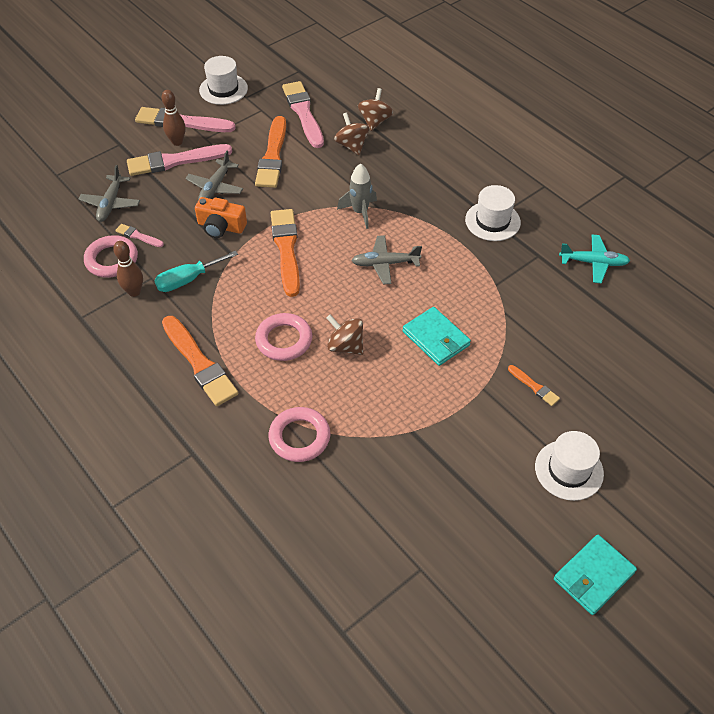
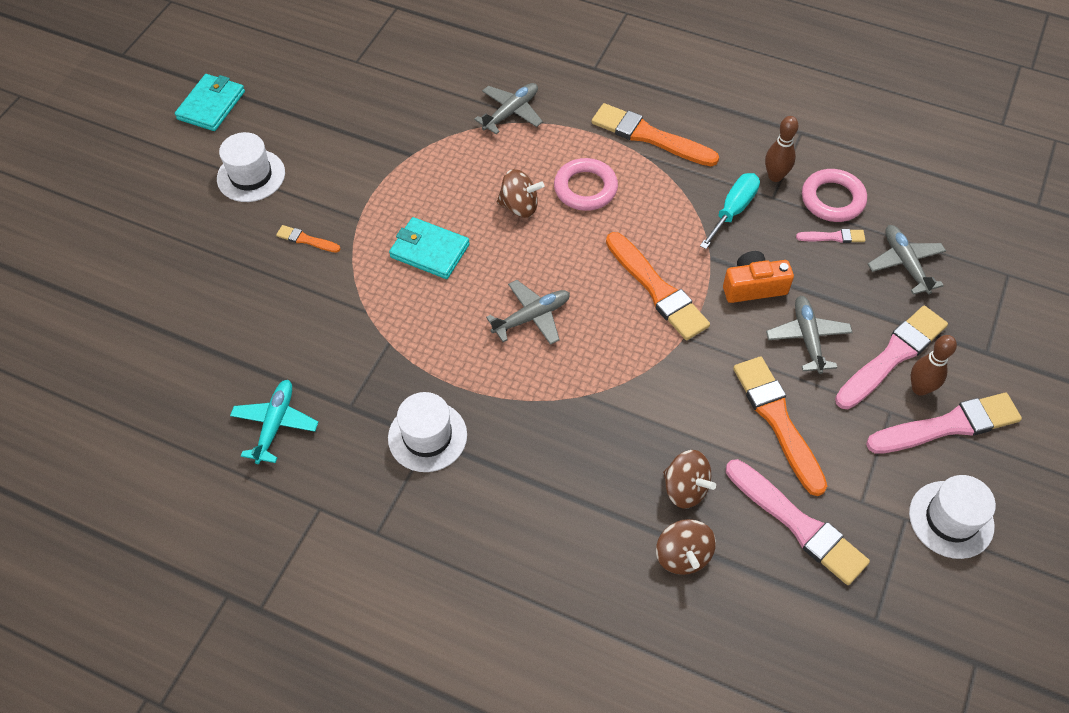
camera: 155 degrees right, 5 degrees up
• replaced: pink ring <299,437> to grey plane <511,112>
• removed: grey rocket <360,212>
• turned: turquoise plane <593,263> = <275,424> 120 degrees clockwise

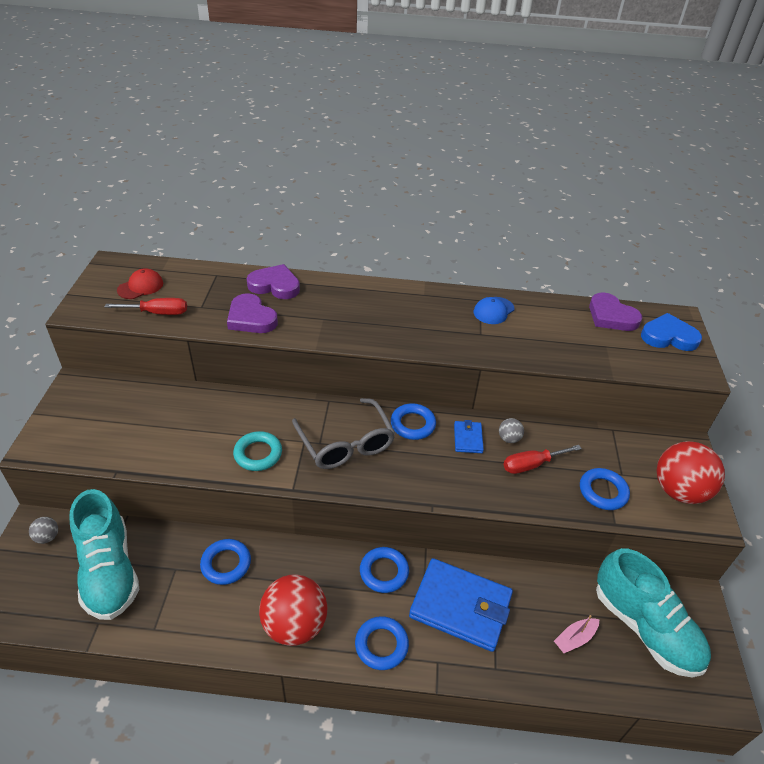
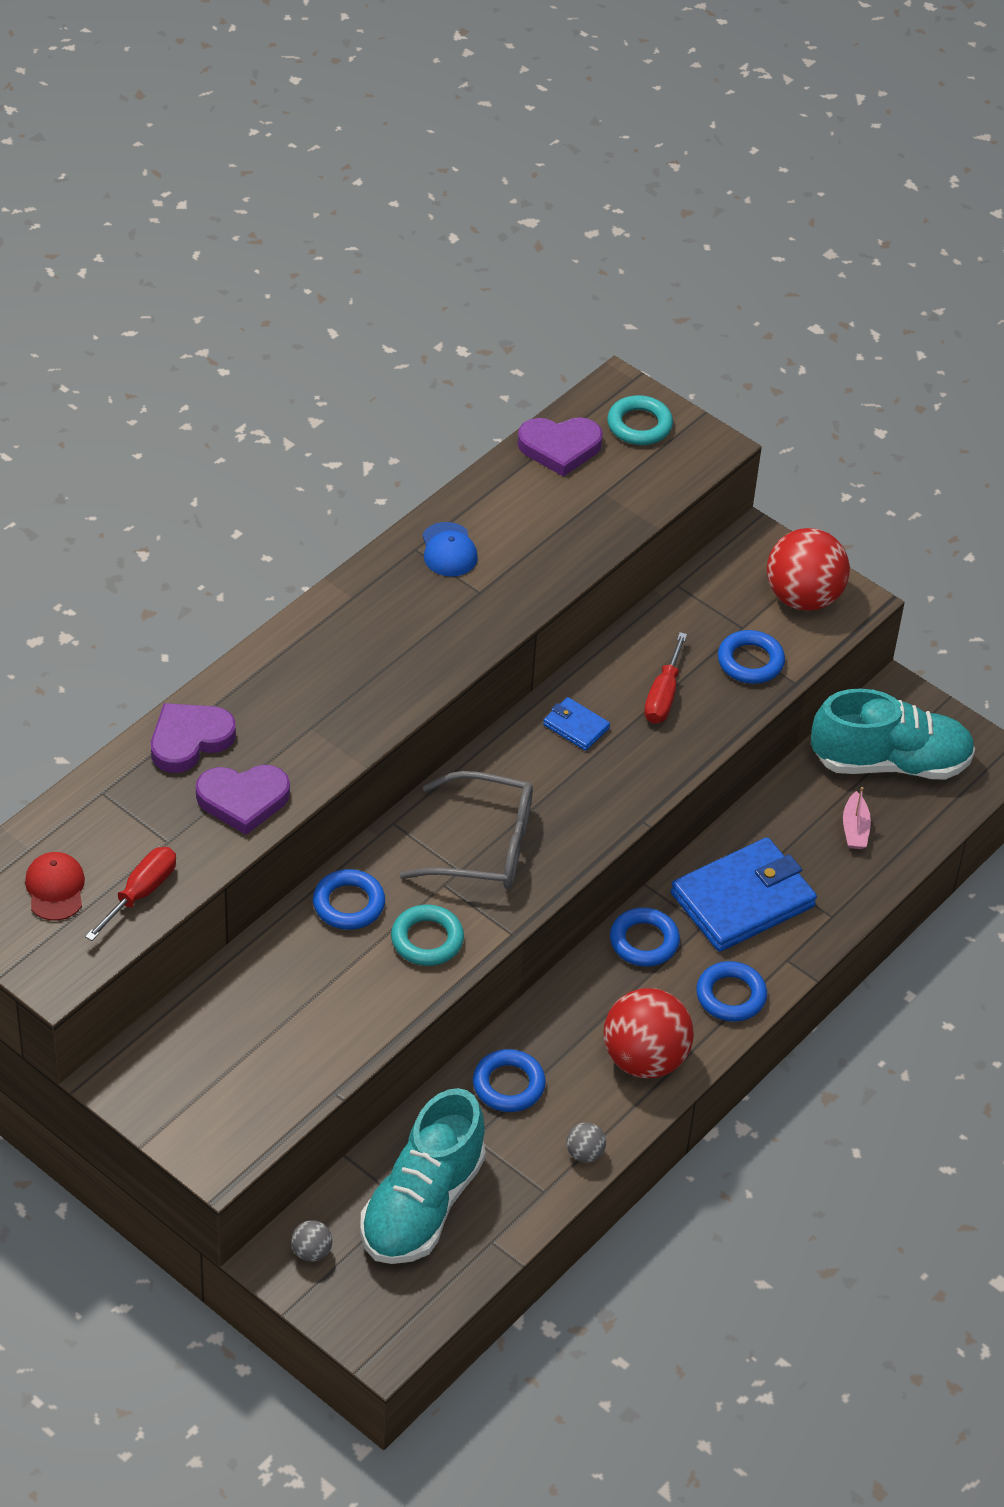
camera: 55 degrees left, 5 degrees up
• turned: turquoise shoe <109,571> = <422,1205> 105 degrees clockwise
• moved: blue ring <413,424> to <348,904>
• moved: grey ball <509,438> to <584,1153>
• replaced: blue heart <668,336> to turquoise ring <639,425>

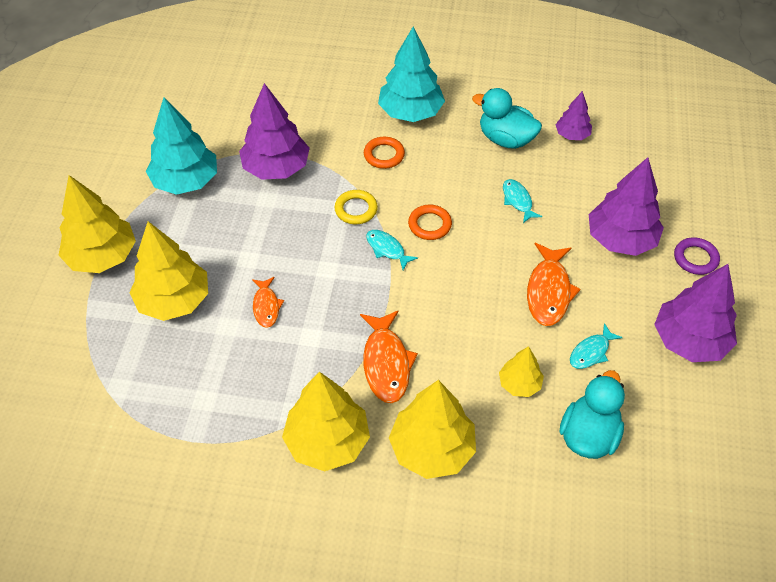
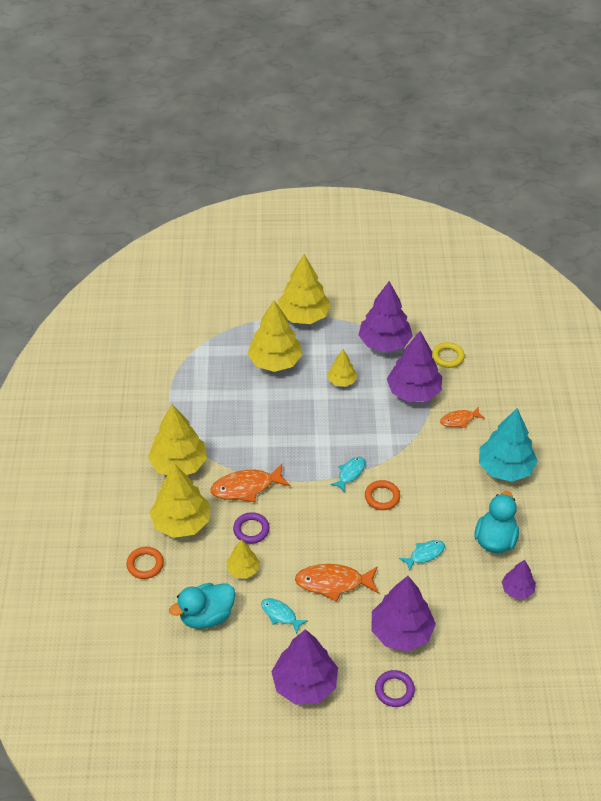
camera: 80 degrees right, 5 degrees down
• recoloured: turquoise tree <186,181> to purple tree <384,343>
• moved: orange fish <266,306> to <459,420>
• moved: yellow ring <356,209> to <448,357>
• moved: orange ring <384,155> to <145,564>
• turned: turquoise duck <588,435> = <206,616> 135 degrees clockwise
• added: purple ring <251,530>
• added: yellow tree <341,381>

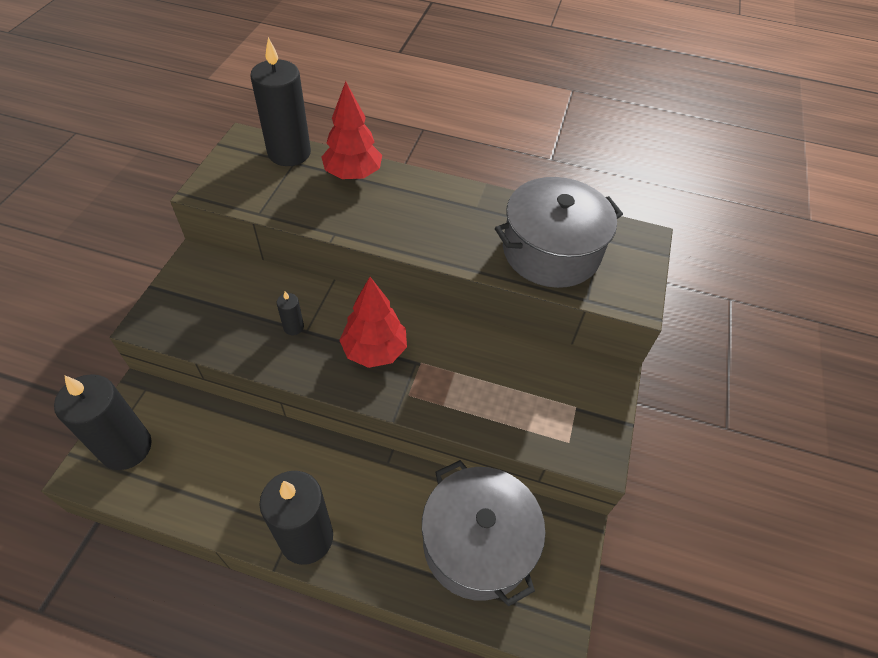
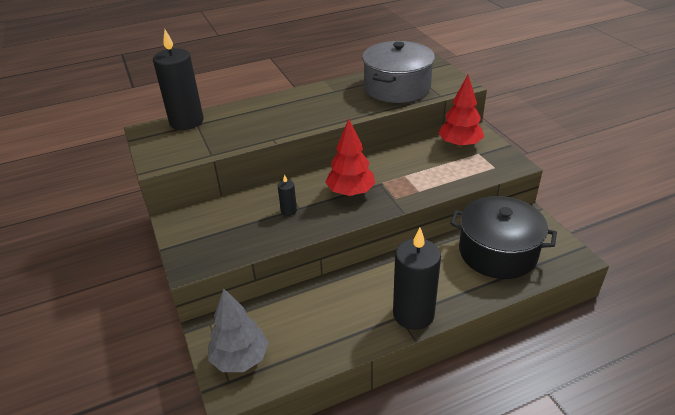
camera: 35 degrees left, 15 degrees down
• replaced: black candle <126,447> to grey tree <240,358>
• moved: red tree <353,174> to <459,145>
• recoloured: grey pot <477,543> to black pot <497,252>

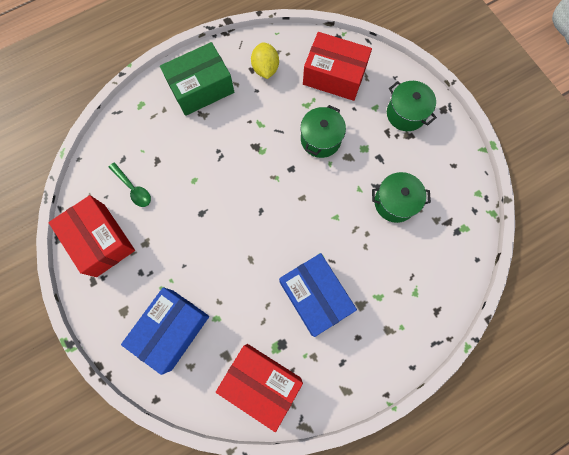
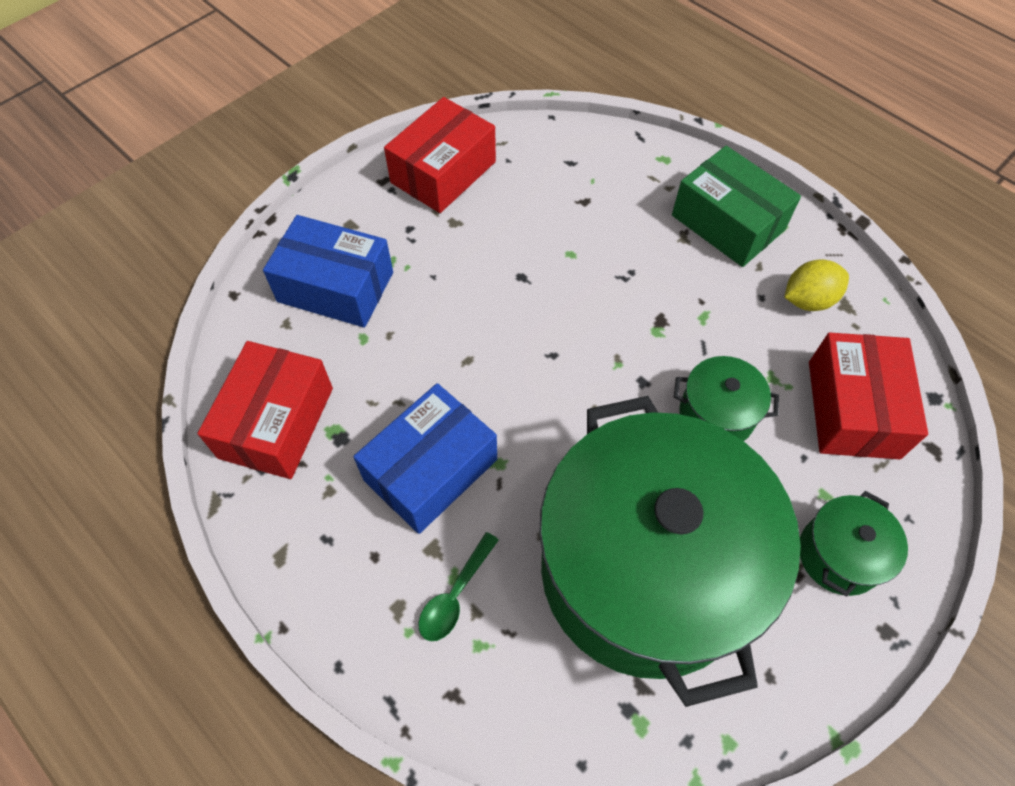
camera: 75 degrees right, 15 degrees down
• moved: green spoon <133,188> to <455,595>
• resized: green pot <395,202> = <645,570> x2.50

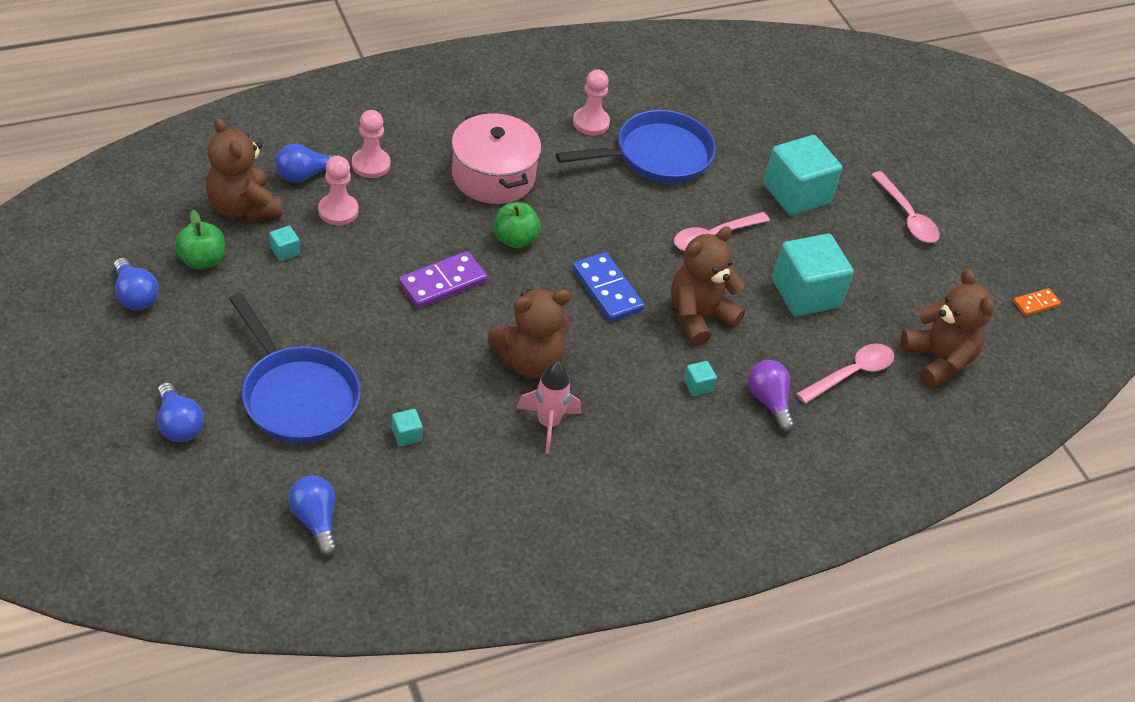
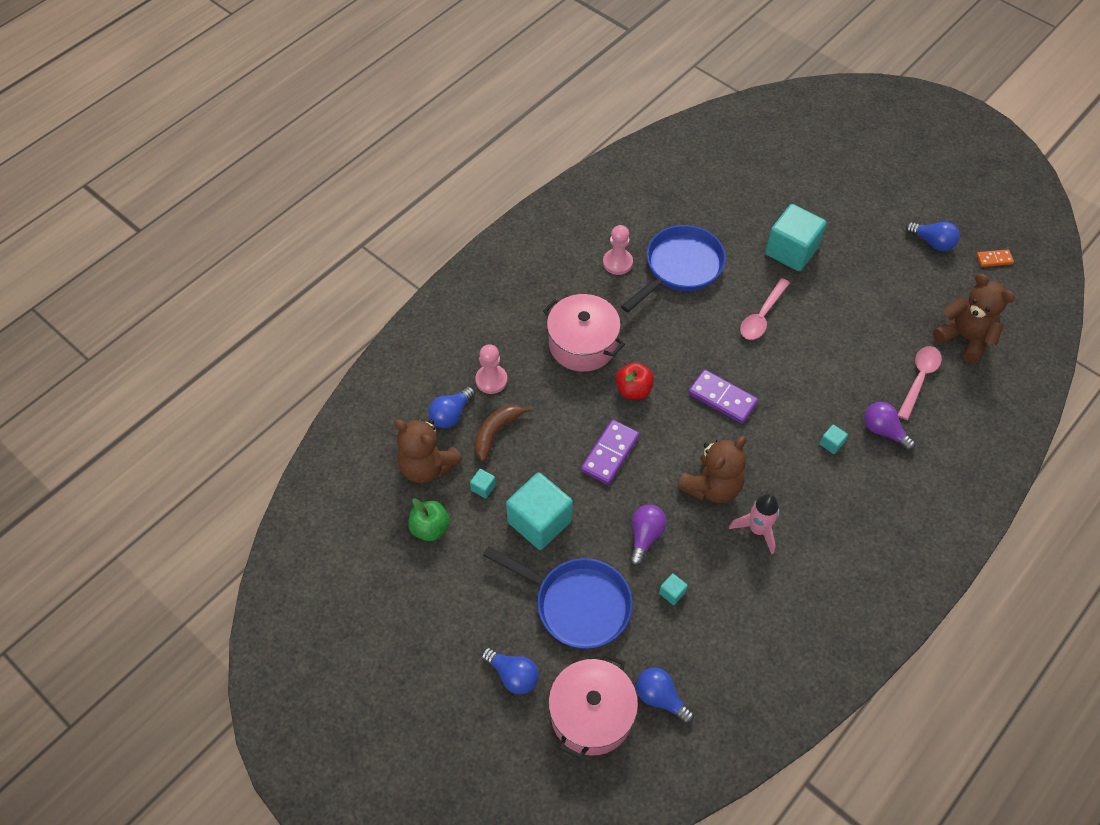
camera: 20 degrees left, 10 degrees up
• moved: blue light bulb <135,296> to <932,242>
• replaced: pink pawn <338,211> to brown banana <496,432>
• recoloured: green apple <515,239> to red apple <633,390>
• recoloured: blue domino <607,290> to purple domino <722,398>
• removed: brown teddy bear <699,317>
• moved: turquoise cube <806,294> to <539,521>
• removed: pink spoon <907,216>
• turned: orange domino <1036,304> = <994,259> 45 degrees clockwise
• added: pink pot <591,714>
• added: purple light bulb <645,536>

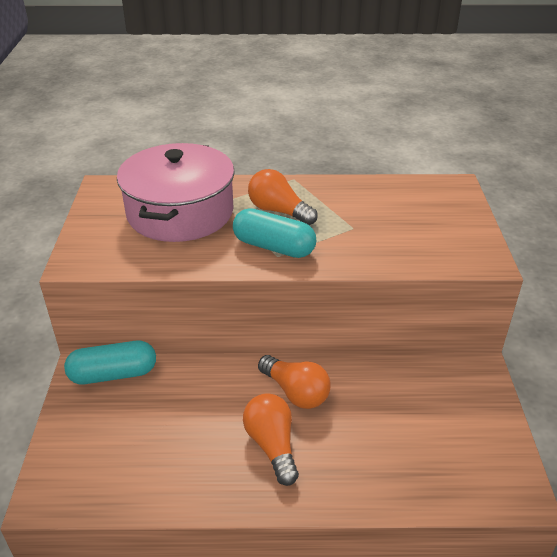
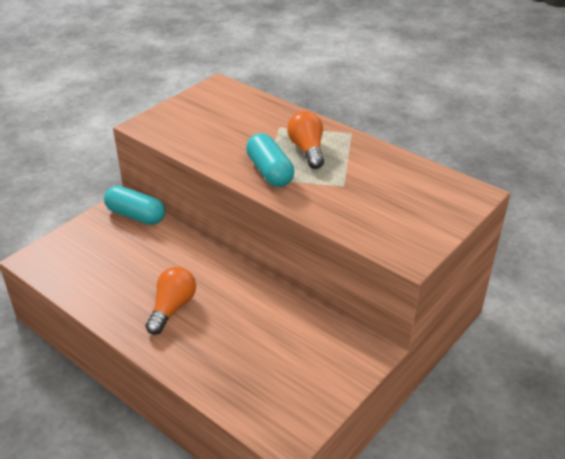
camera: 40 degrees right, 0 degrees up
• removed: pink pot <180,212>
• removed: orange light bulb <295,392>

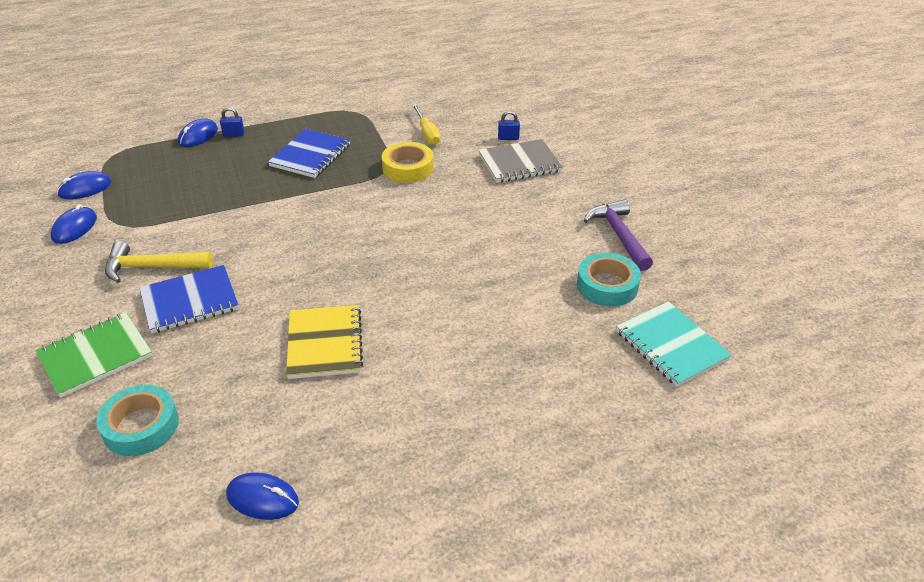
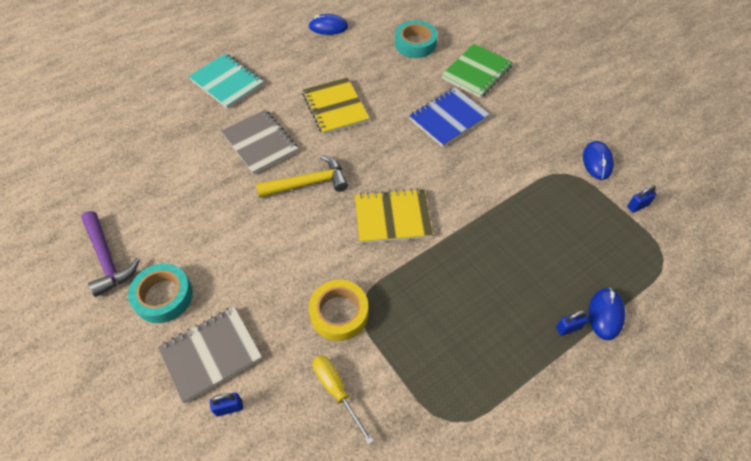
camera: 165 degrees right, 15 degrees up
• replaced: blue mouse <85,189> to blue padlock <637,206>
• moved: yellow hammer <152,267> to <308,183>
• removed: blue notebook <310,155>
• moved: turquoise tape <607,285> to <163,296>
• moved: turquoise notebook <671,345> to <227,82>
• added: grey notebook <260,143>
• added: yellow notebook <392,217>

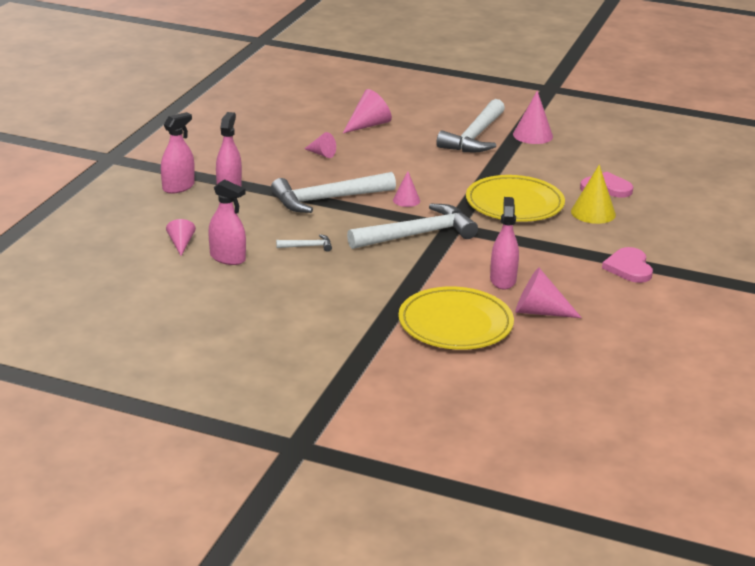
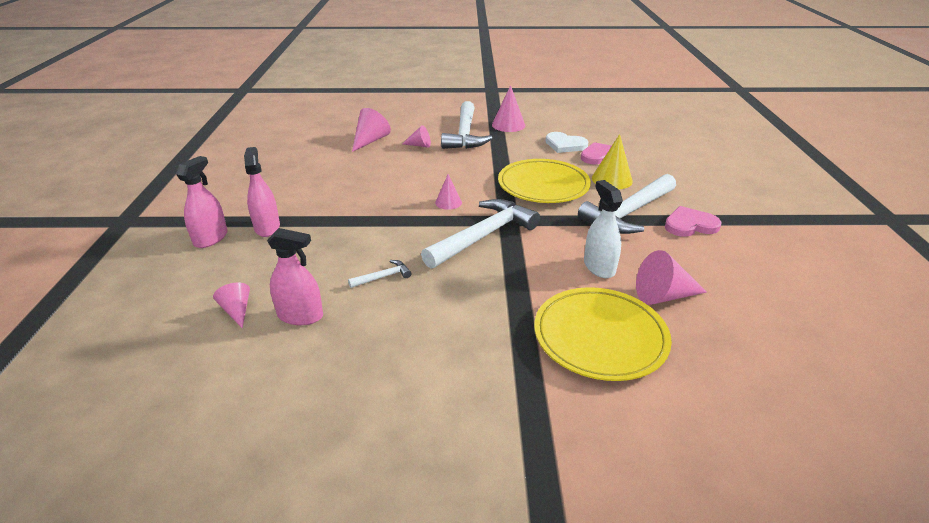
camera: 20 degrees left, 5 degrees up
• moved: white hammer <327,199> to <629,213>
• moved: pink cone <321,154> to <419,145>
• recoloured: pink spray bottle <503,280> to white spray bottle <599,267>
• turned: pink heart <629,268> = <690,225> 105 degrees clockwise
• added: white heart <565,145>

